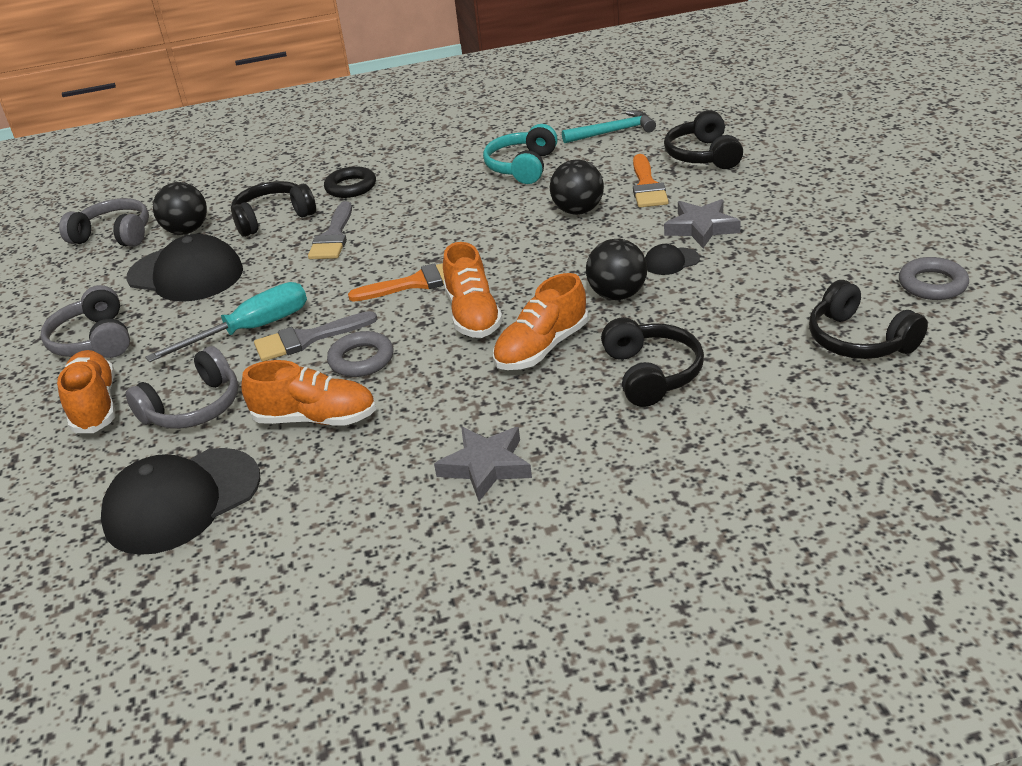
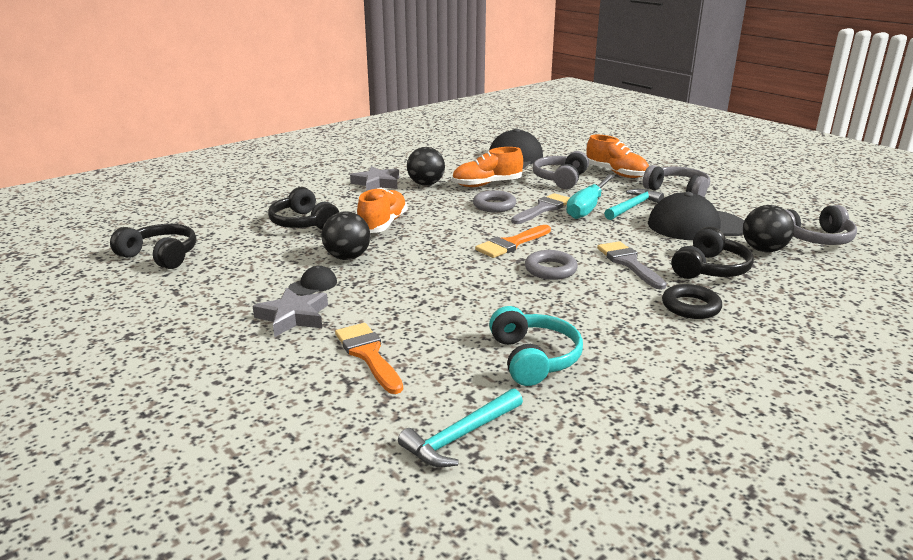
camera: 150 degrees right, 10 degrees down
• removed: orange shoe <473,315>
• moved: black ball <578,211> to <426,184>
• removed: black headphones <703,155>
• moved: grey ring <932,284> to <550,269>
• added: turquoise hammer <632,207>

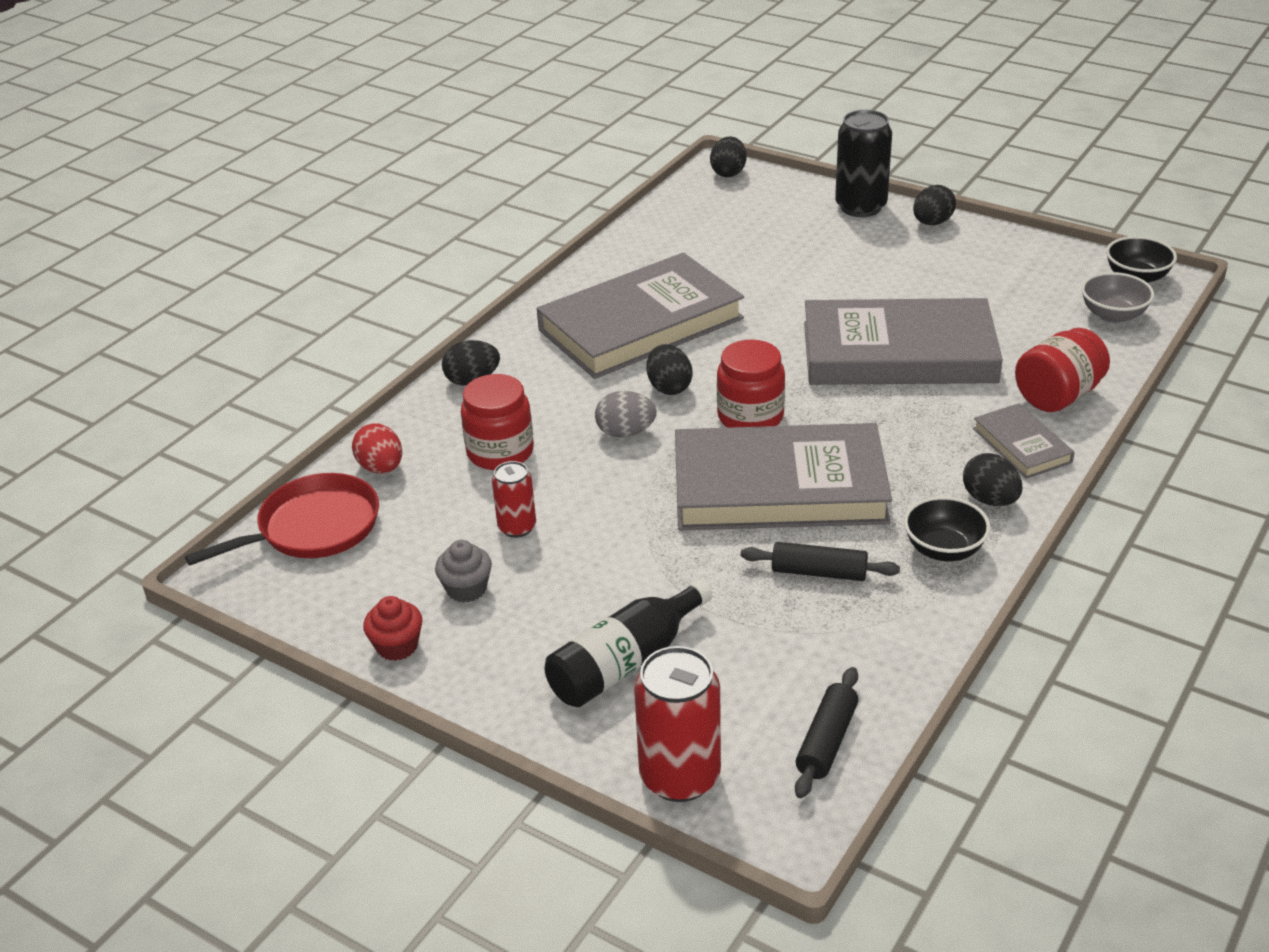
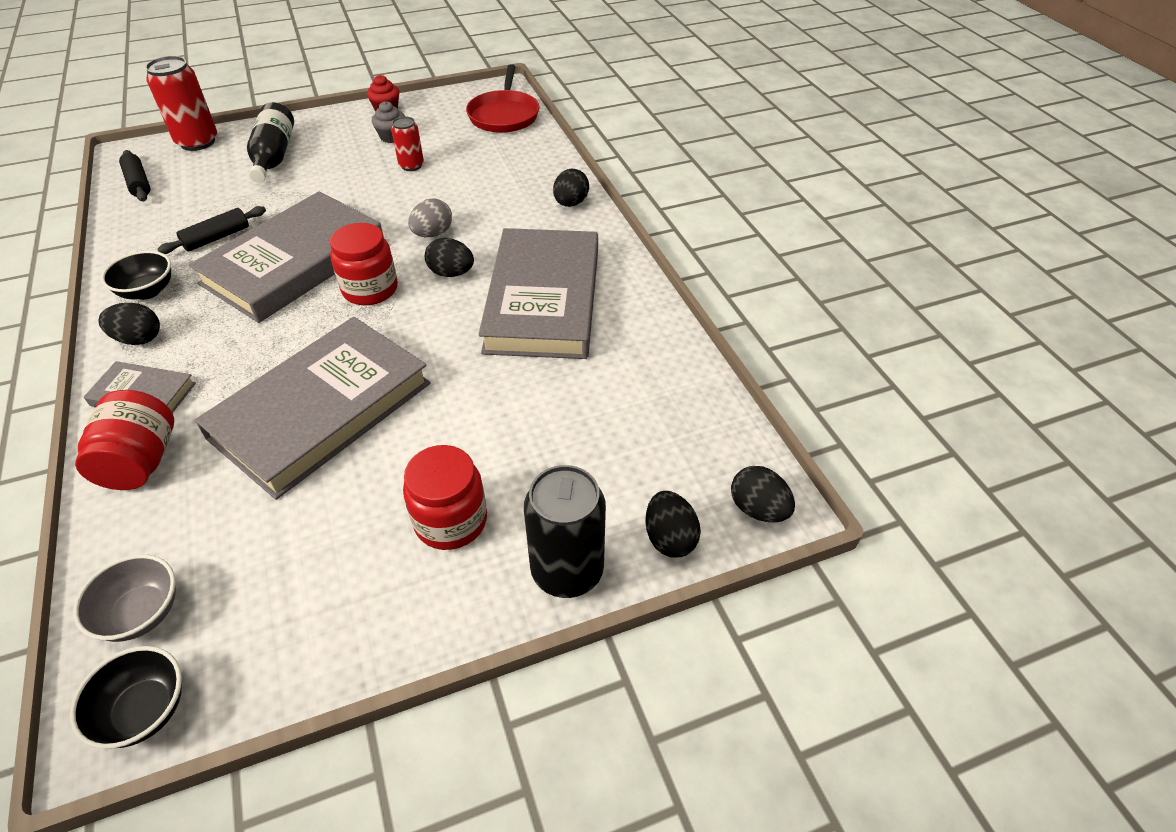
camera: 125 degrees right, 10 degrees up
• removed: red egg <381,468>
• moved: red jar <500,452> to <451,521>
• moved: black egg <932,223> to <669,538>

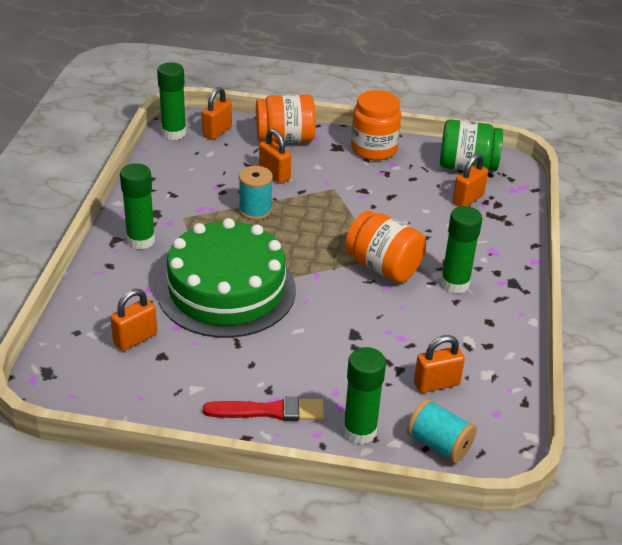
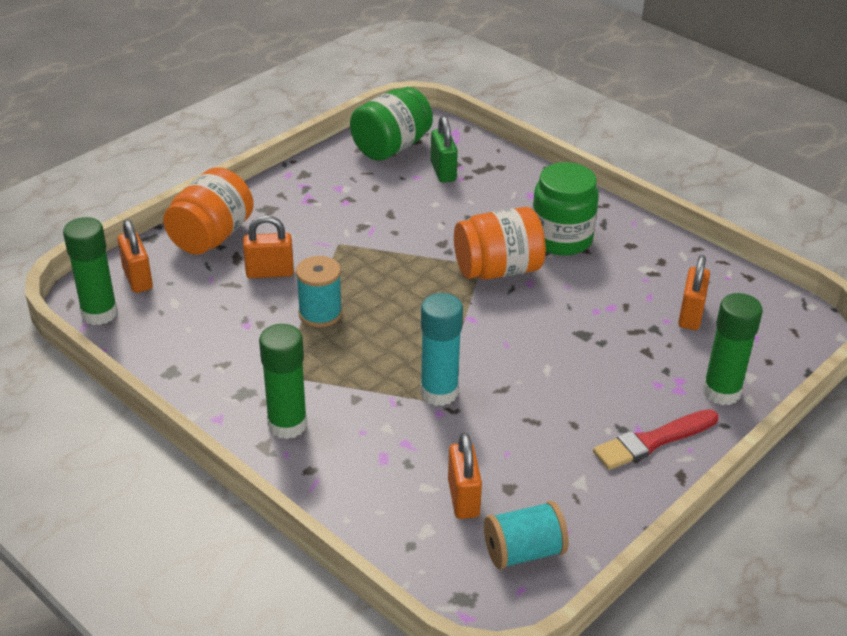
camera: 55 degrees left, 0 degrees up
• replaced: green cake <226,290> to turquoise glue stick <439,392>
• turned: red brush <269,411> = <653,441> 150 degrees counterclockwise
• removed: orange jar <374,149>
• moved: turquoise spool <439,444> to <523,552>
• replaced: green glue stick <454,284> to green jar <561,239>
• recoloured: orange padlock <467,199> to green padlock <443,171>

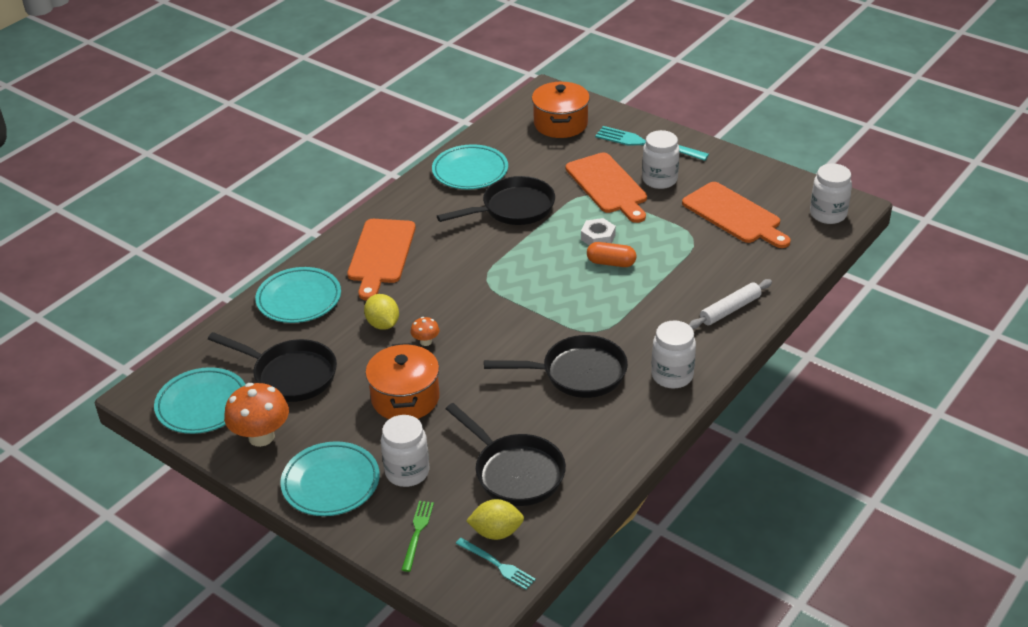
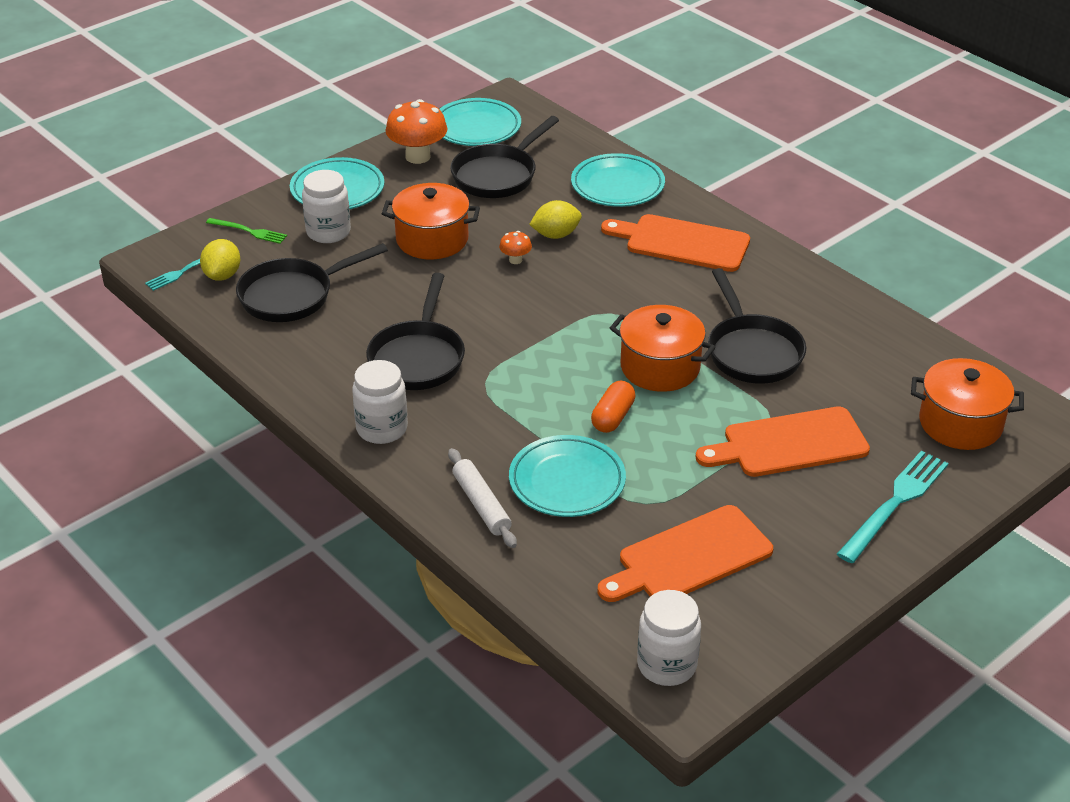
camera: 100 degrees right, 0 degrees up
• moved: turquoise plate <470,171> to <567,481>
• removed: white nut <598,237>
• removed: white jar <659,180>
• added: orange pot <660,367>

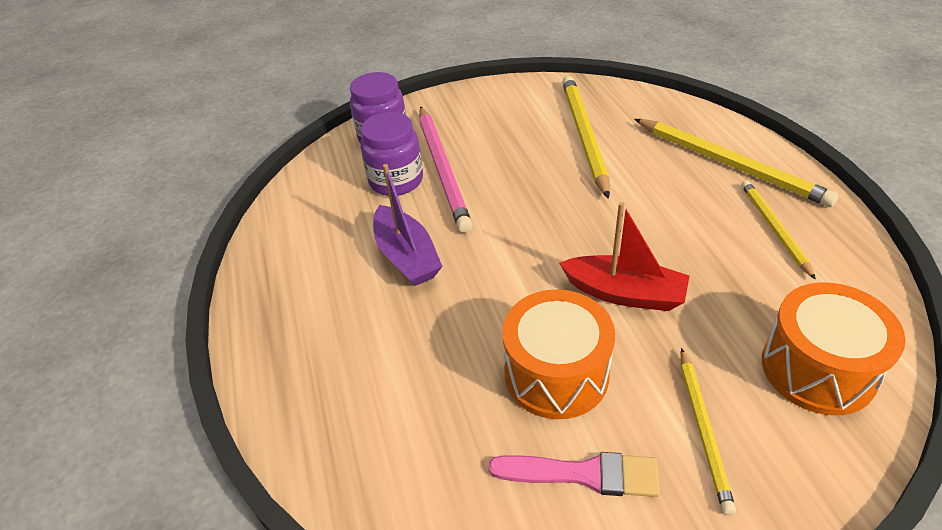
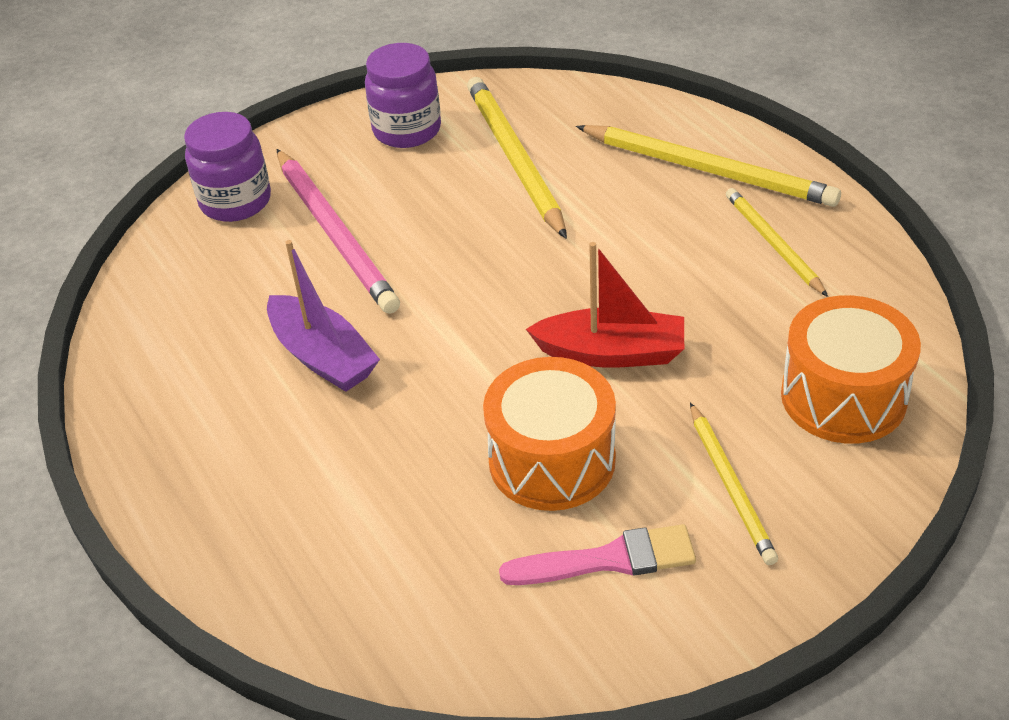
camera: 15 degrees left, 0 degrees up
• moved: purple jar <396,181> to <407,130>

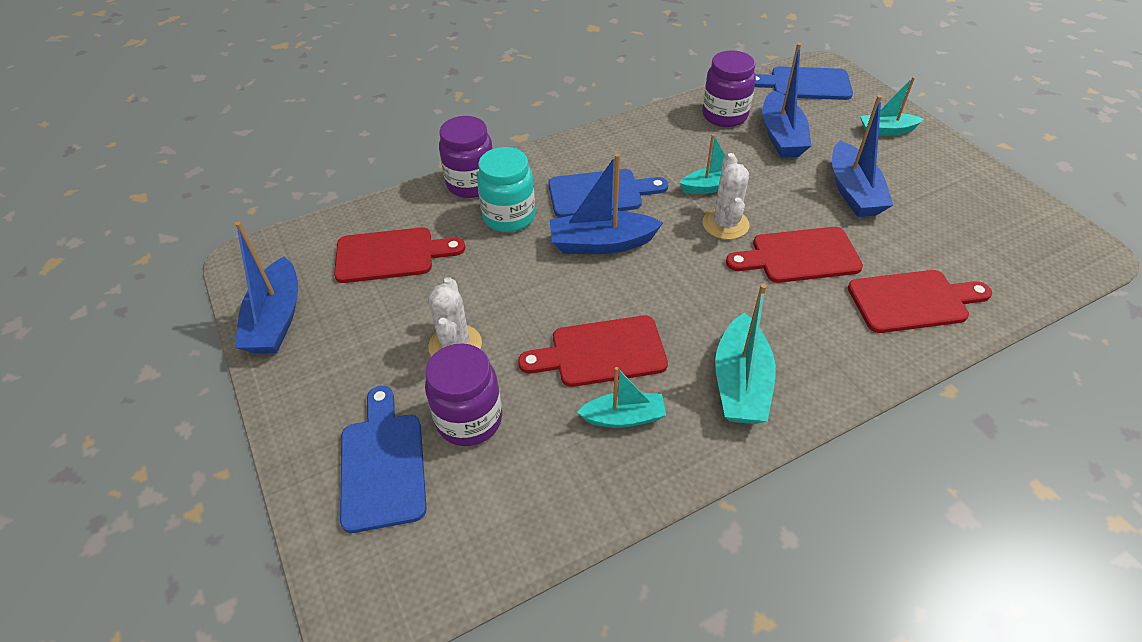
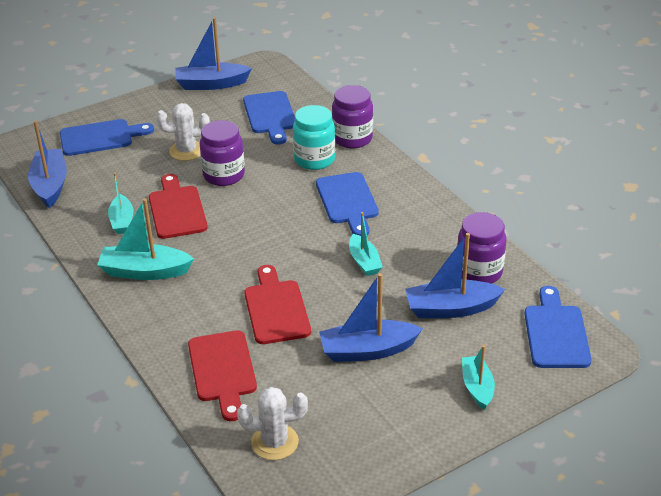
camera: 85 degrees right, 10 degrees down
• recoloured: red cutting board <391,255> to blue cutting board <270,115>
• moved: purple jar <469,420> to <224,175>
• moved: blue boat <601,243> to <50,185>
• moved: white cactus <725,224> to <275,442>

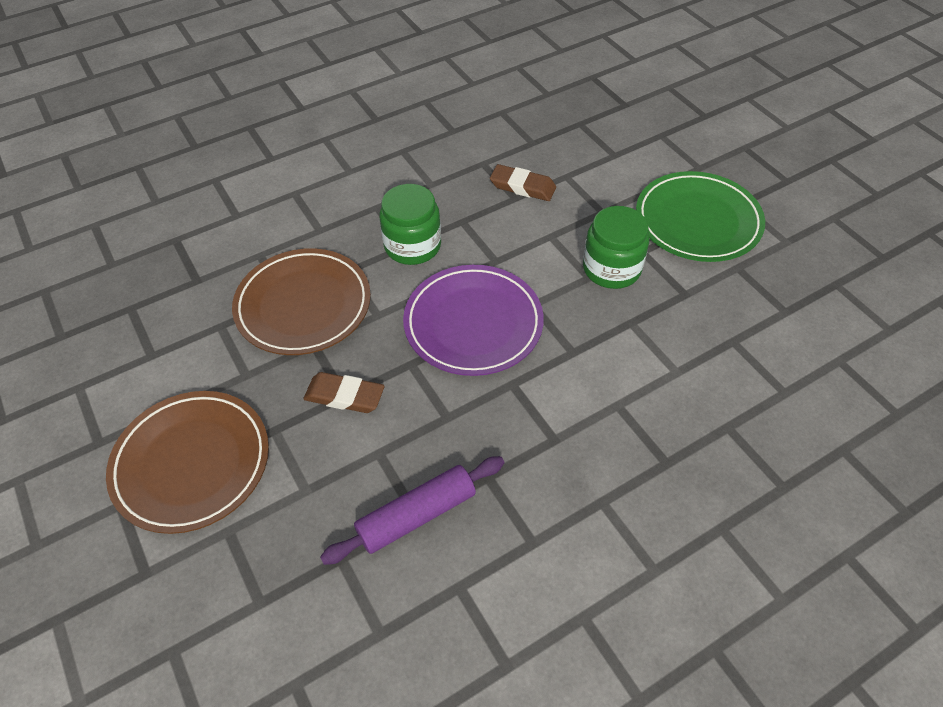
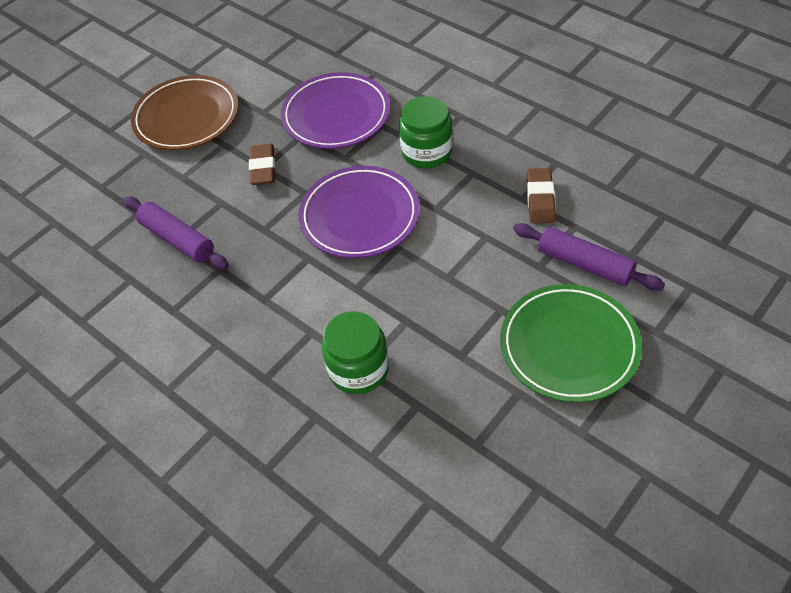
camera: 75 degrees right, 0 degrees up
• recoloured: brown plate <303,305> to purple plate <336,115>
• moved: green jar <611,268> to <358,369>
• added: purple rolling pin <584,264>

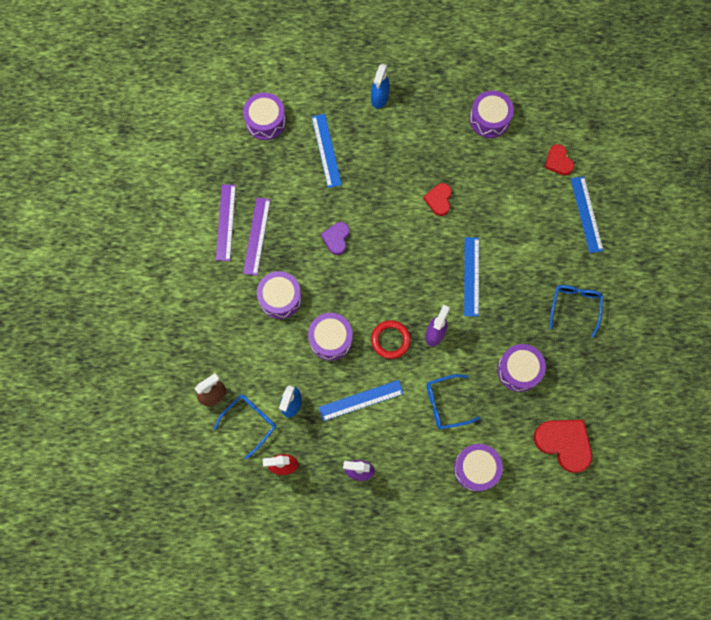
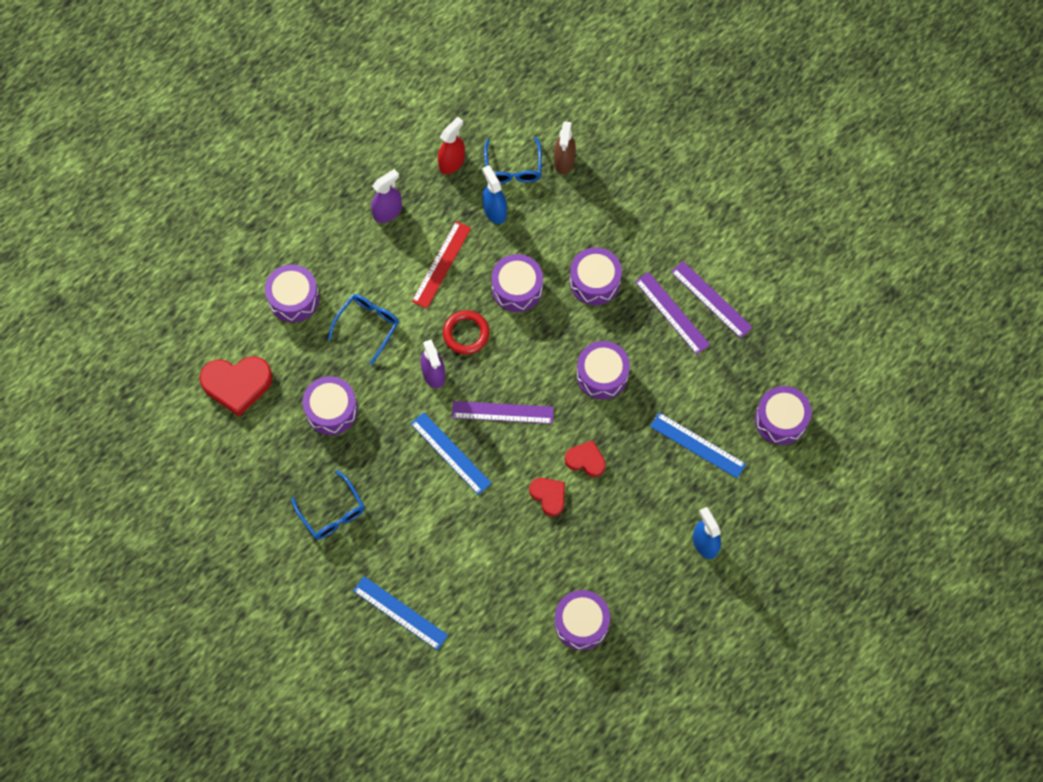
camera: 135 degrees right, 5 degrees down
• recoloured: blue ruler <361,400> to red ruler <441,264>
• replaced: purple heart <336,239> to purple drum <602,375>
• moved: red heart <558,161> to <586,460>
• added: purple ruler <502,412>

